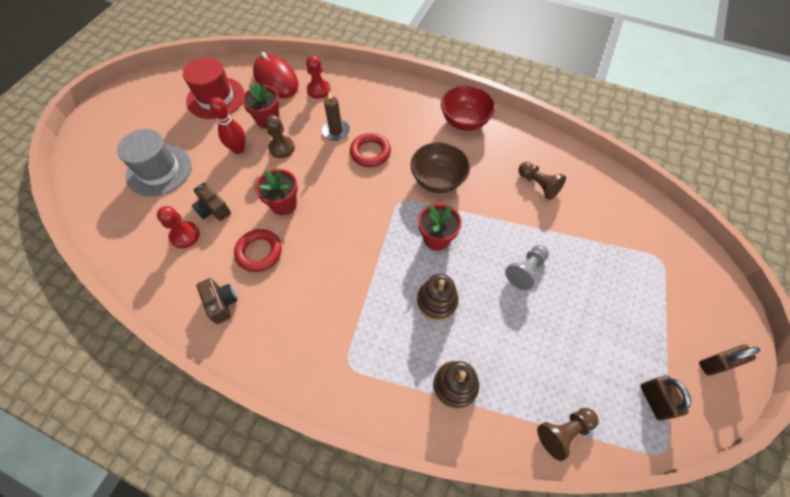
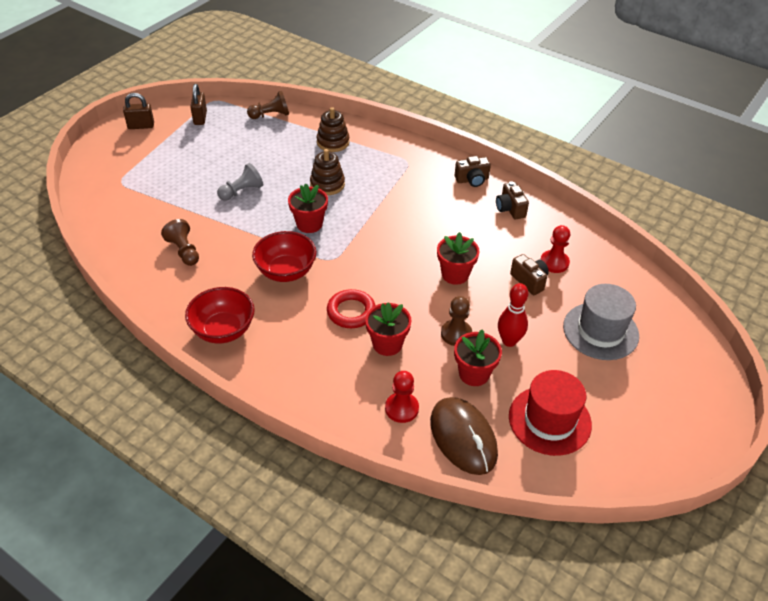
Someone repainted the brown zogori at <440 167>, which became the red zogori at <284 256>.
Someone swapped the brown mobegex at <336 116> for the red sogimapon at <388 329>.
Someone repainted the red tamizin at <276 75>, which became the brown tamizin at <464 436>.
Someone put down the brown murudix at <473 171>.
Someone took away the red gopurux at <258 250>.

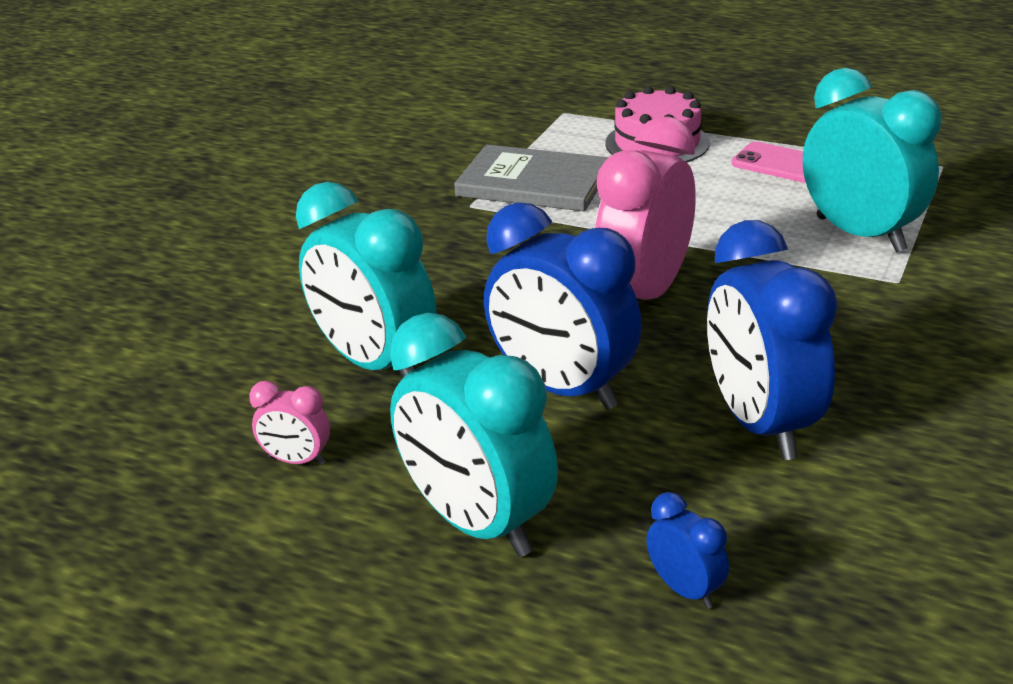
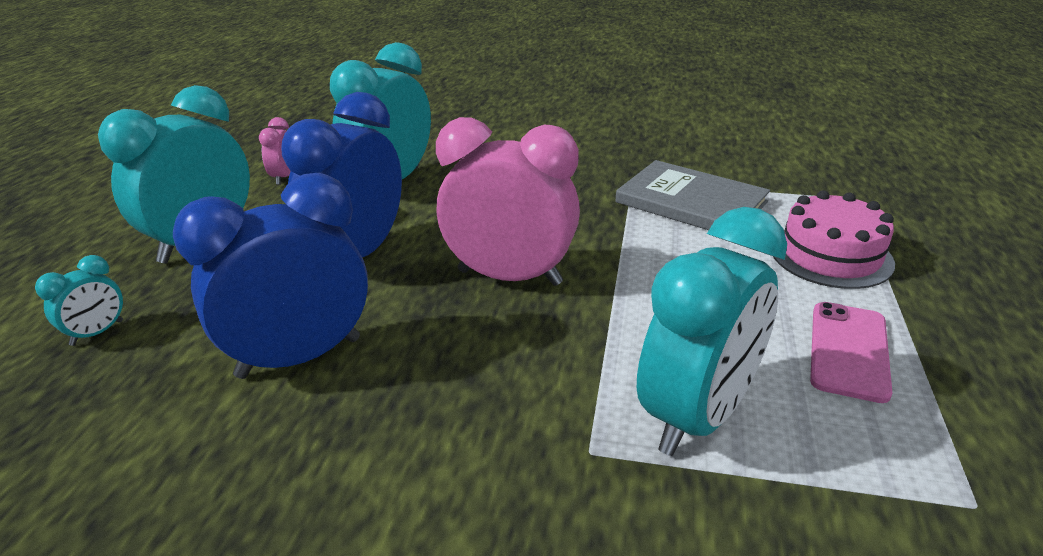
Someone repainted the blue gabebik at <687 550>, which became the turquoise gabebik at <79 300>.
Someone rotated the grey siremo at <531 178> by 60 degrees counterclockwise.

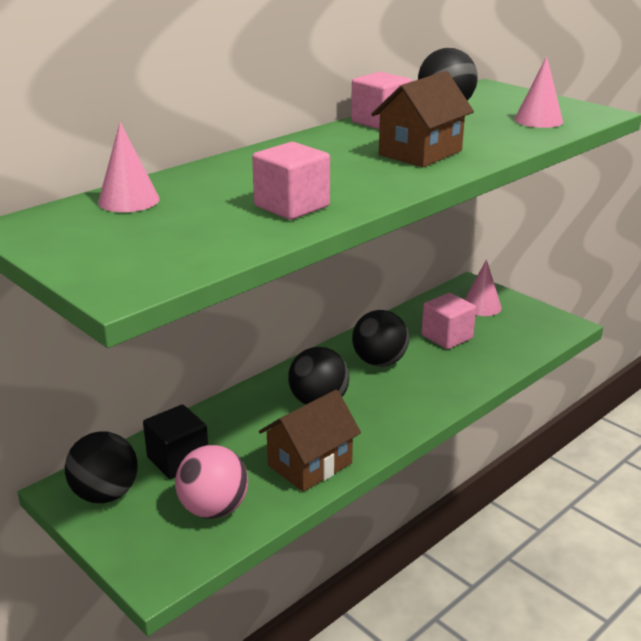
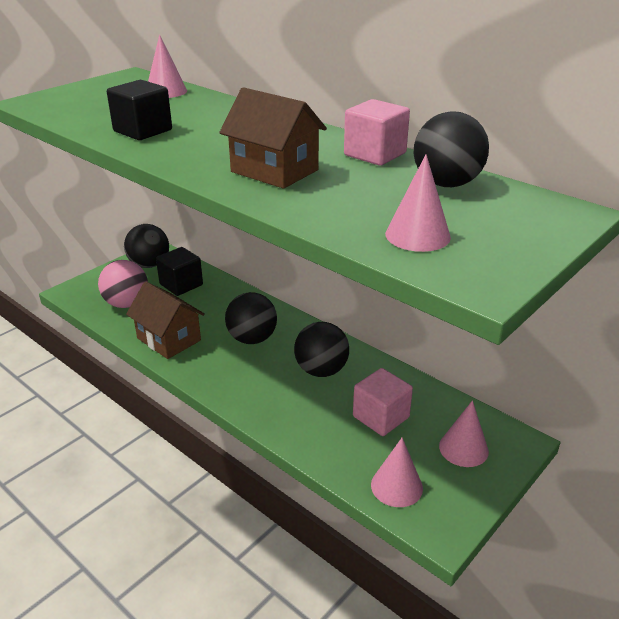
Someone repainted the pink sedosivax at <291 181>, which became the black sedosivax at <139 110>.
Someone put down the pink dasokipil at <397 472>.

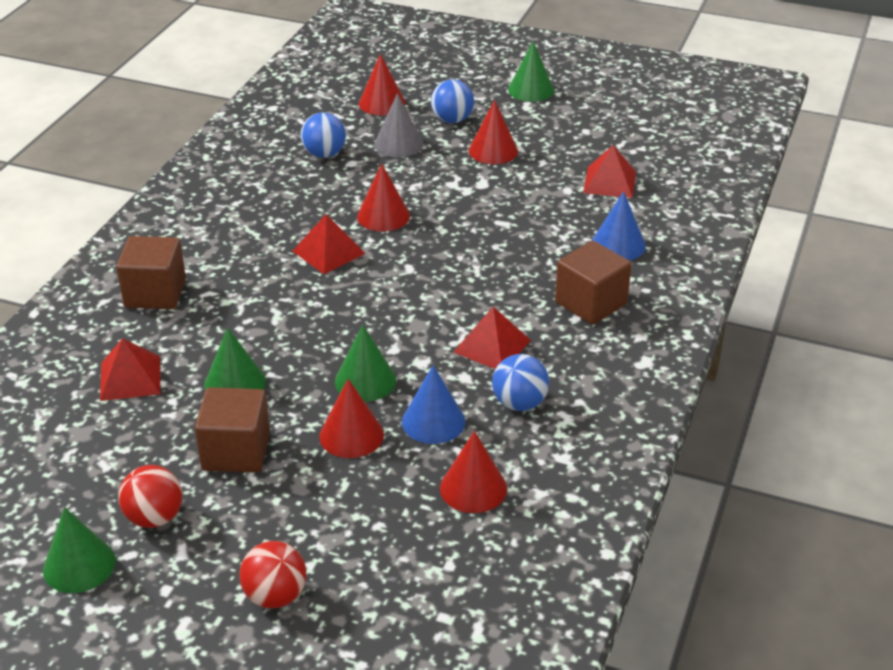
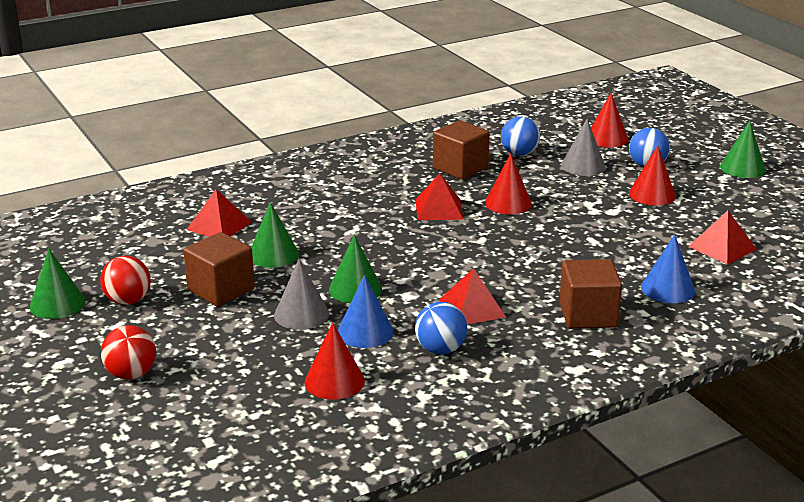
Someone repainted the red dasokipil at <351 418>, which became the grey dasokipil at <301 294>.
Someone carried the brown sedosivax from <151 272> to <461 150>.

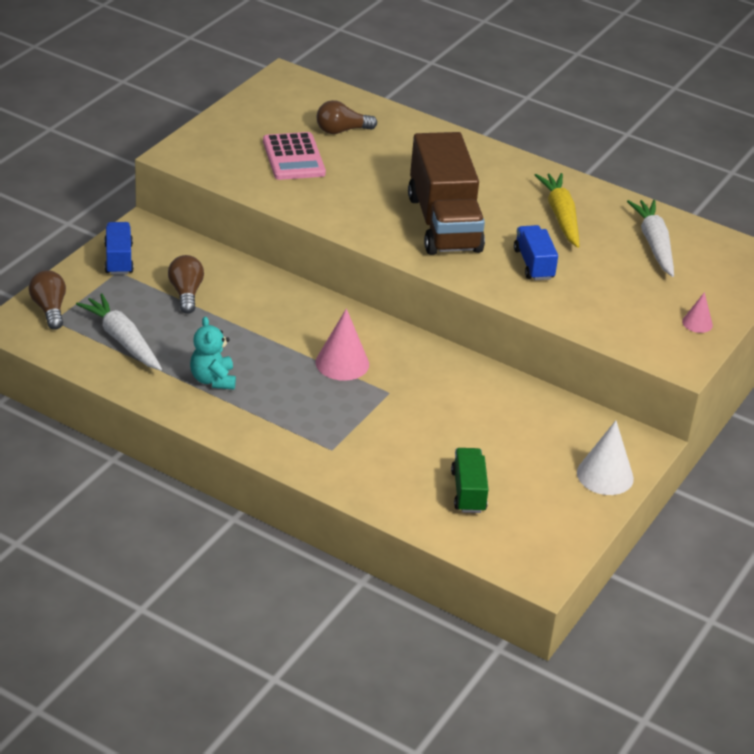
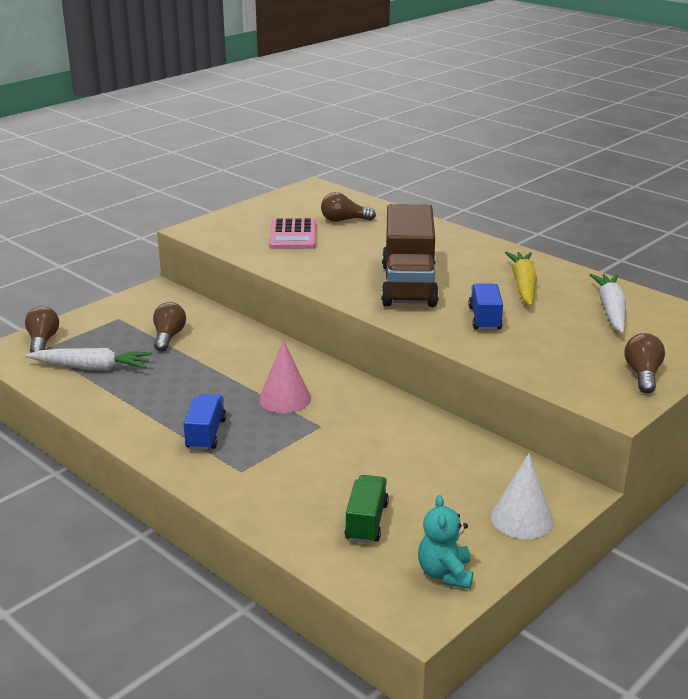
Someone rotated the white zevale at <119 332> by 120 degrees clockwise.
Someone carried the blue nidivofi from <119 248> to <204 422>.
Someone carried the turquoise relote from <213 353> to <445 542>.
Someone swapped the pink dasokipil at <697 312> for the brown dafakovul at <644 363>.

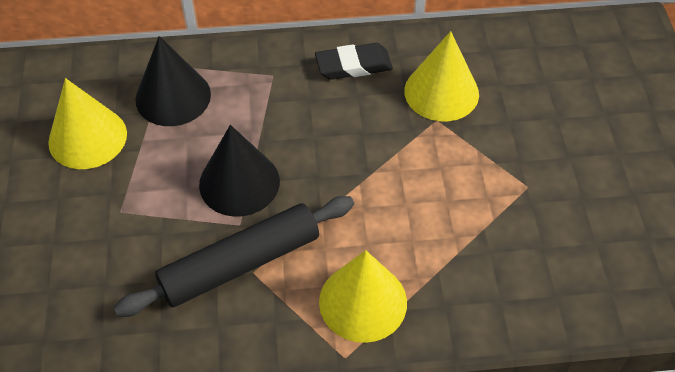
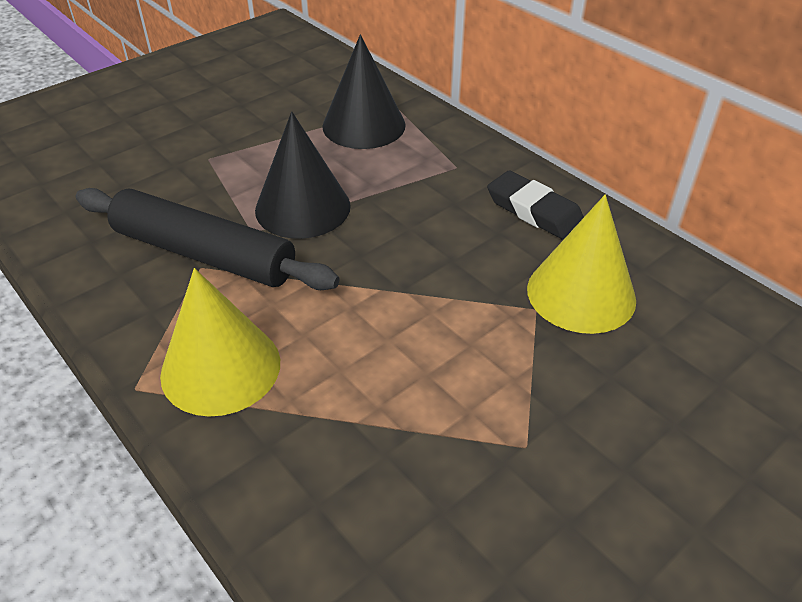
Someone took away the yellow dasokipil at <87 123>.

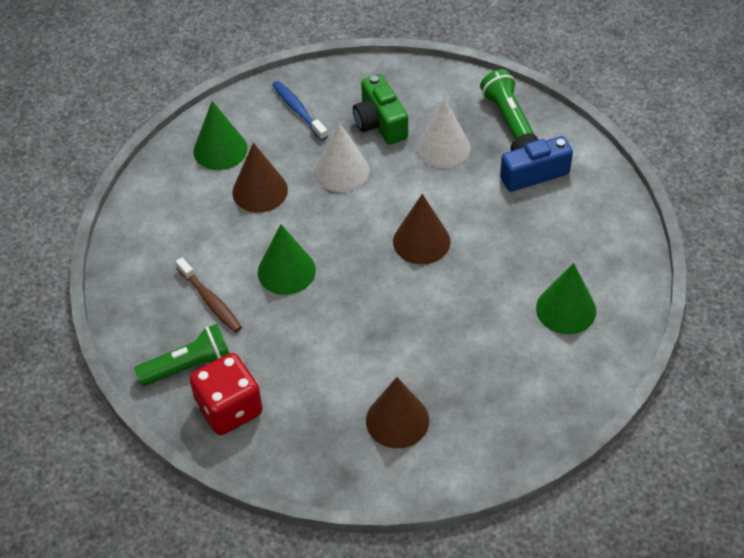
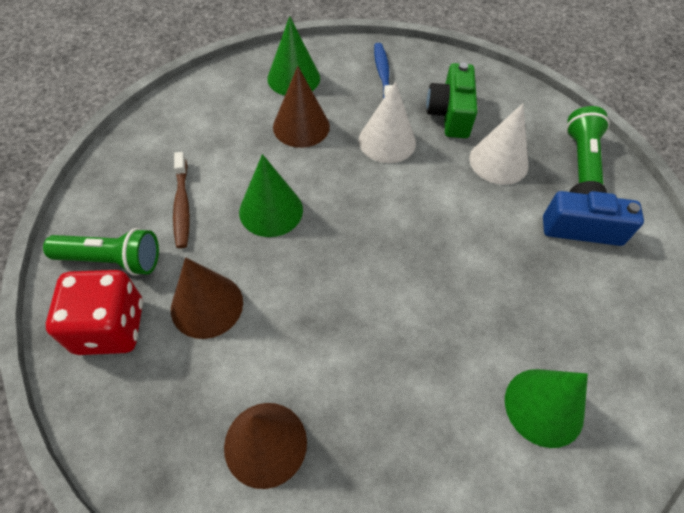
Someone carried the brown dasokipil from <421 229> to <207 298>.

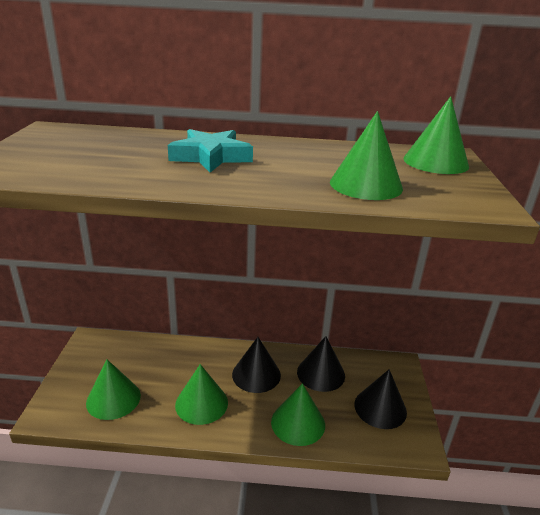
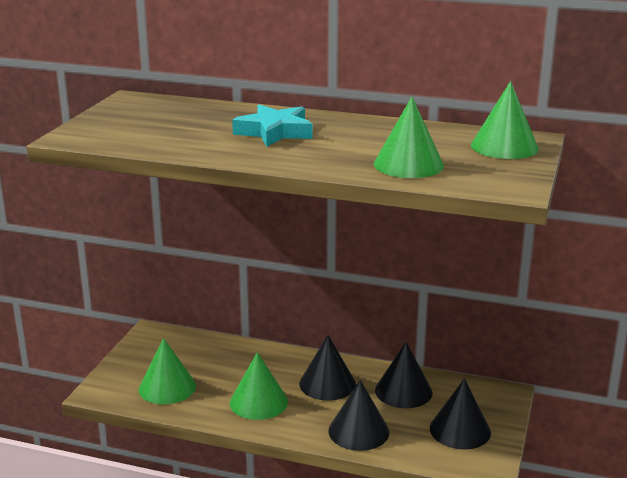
Someone repainted the green dasokipil at <298 414>, which became the black dasokipil at <358 415>.

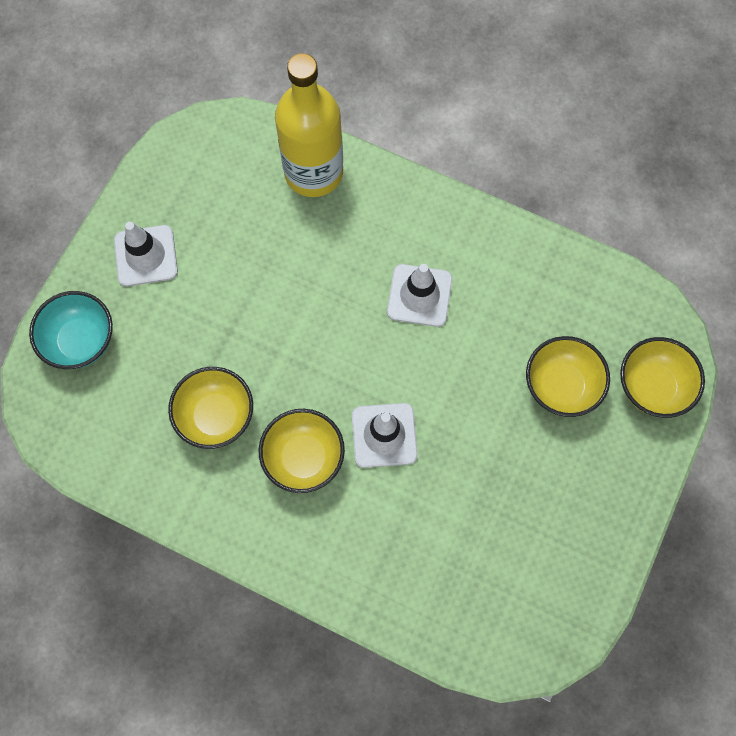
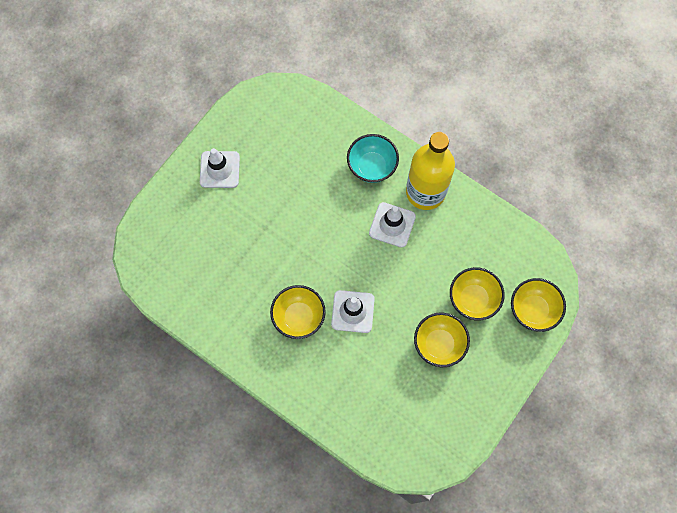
Someone carried the turquoise zogori from <71 330> to <373 158>.
Someone carried the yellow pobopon from <309 125> to <430 171>.
Someone carried the yellow zogori from <210 408> to <442 339>.

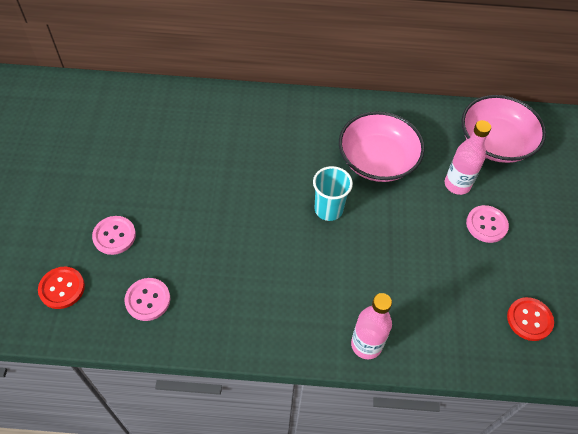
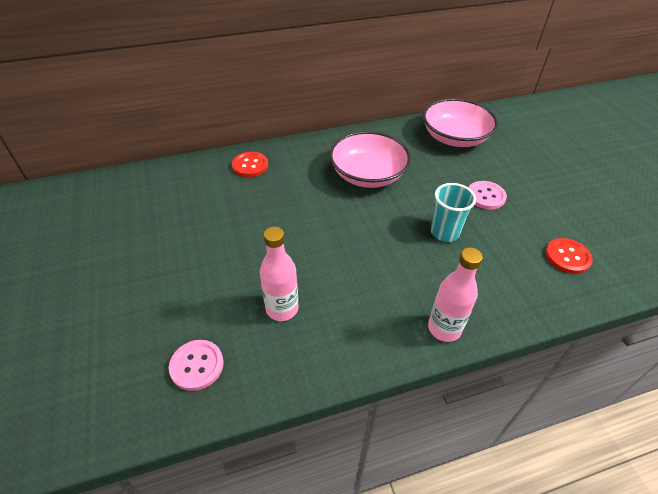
Someone carried the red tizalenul from <61 288> to <250 164>.
Someone carried the pink pobopon from <468 157> to <279 274>.
Someone carried the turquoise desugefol from <333 193> to <453 212>.
Someone took away the pink tizalenul at <114 235>.

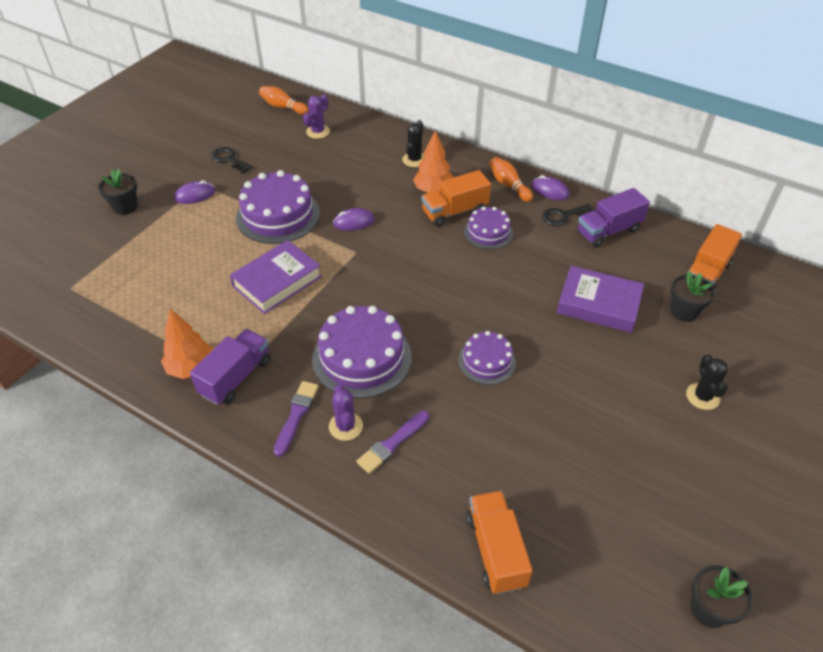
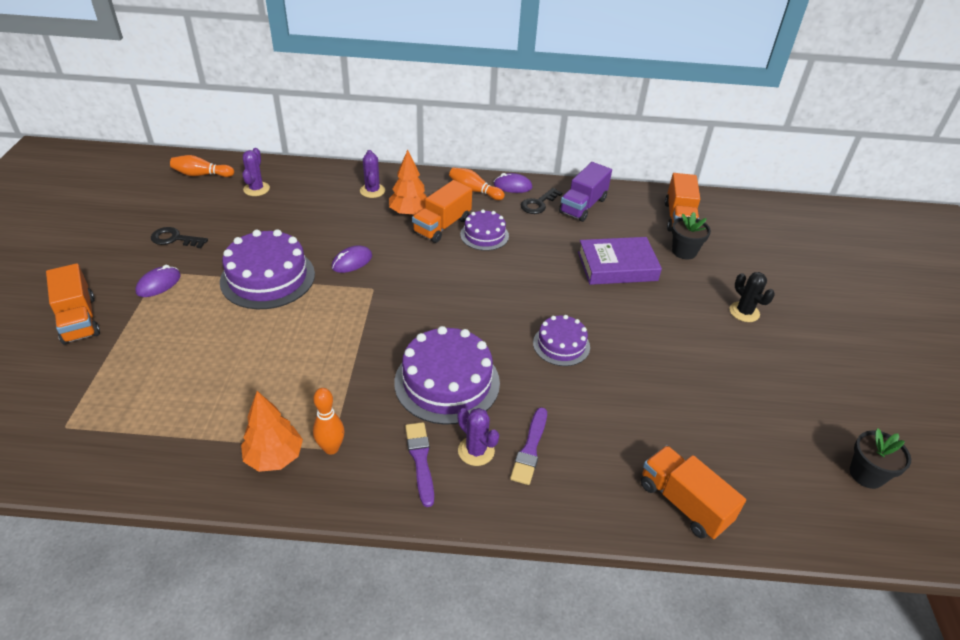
Someone swapped the black sogimapon at <118 192> for the orange nidivofi at <73 304>.
Someone swapped the purple nidivofi at <230 367> for the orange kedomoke at <329 421>.
Someone repainted the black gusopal at <413 143>, which became the purple gusopal at <372 174>.
Someone took away the purple siremo at <276 277>.

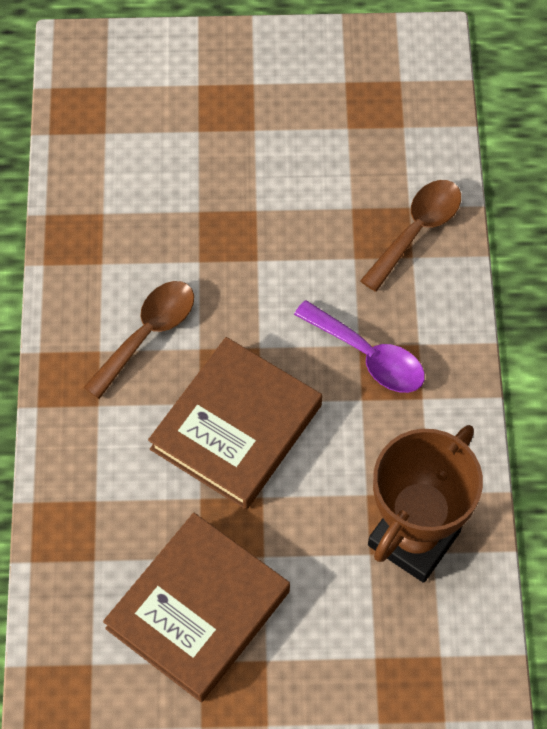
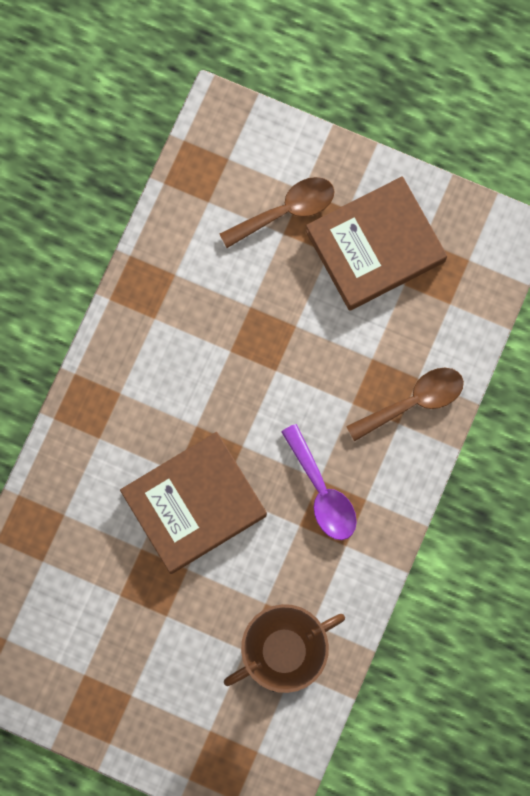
Someone carried the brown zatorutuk from <139 340> to <277 212>.
Someone carried the brown siremo from <196 607> to <376 243>.

